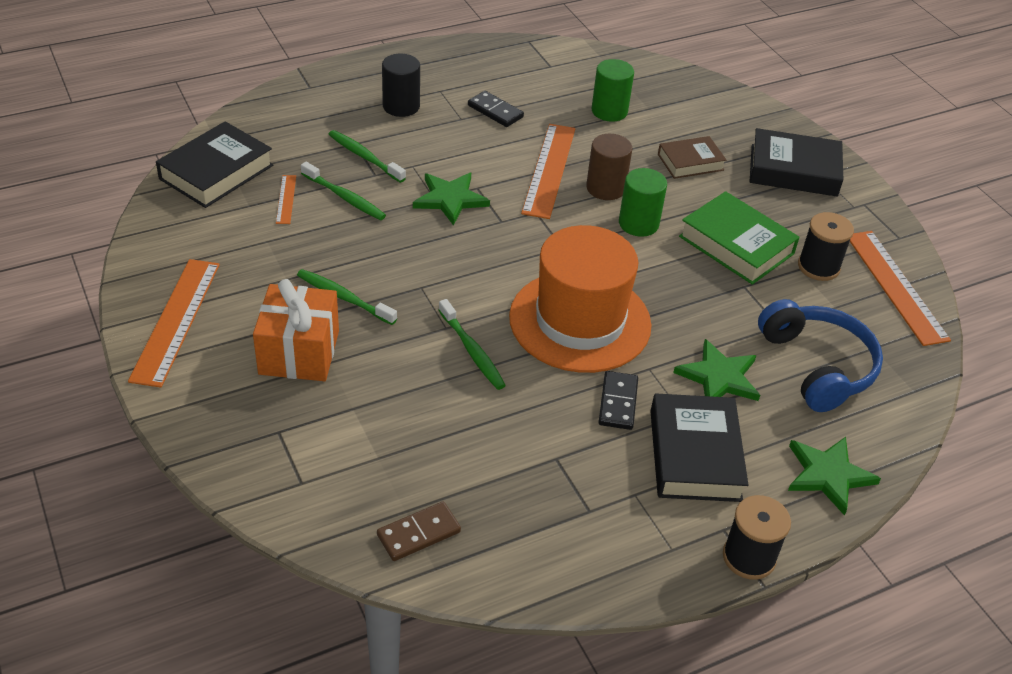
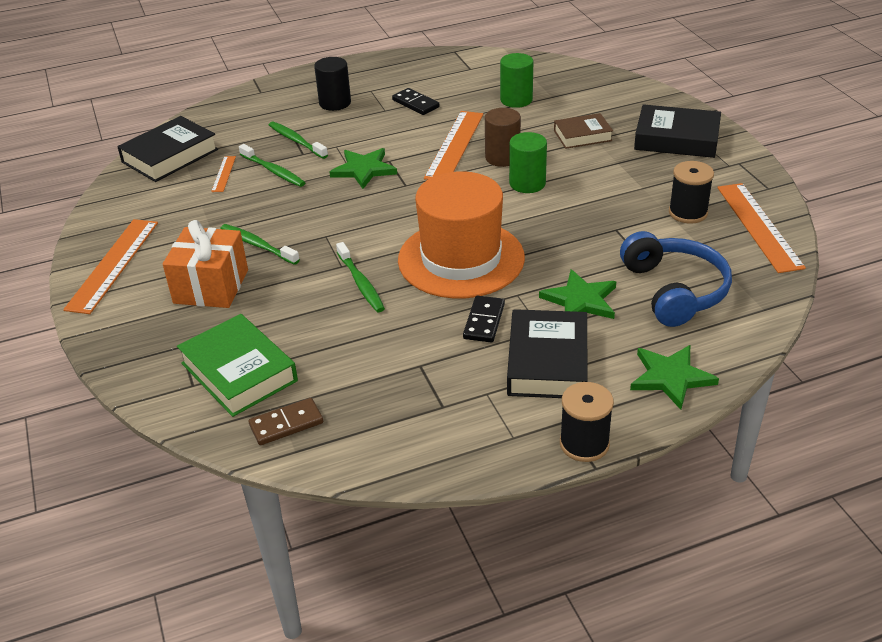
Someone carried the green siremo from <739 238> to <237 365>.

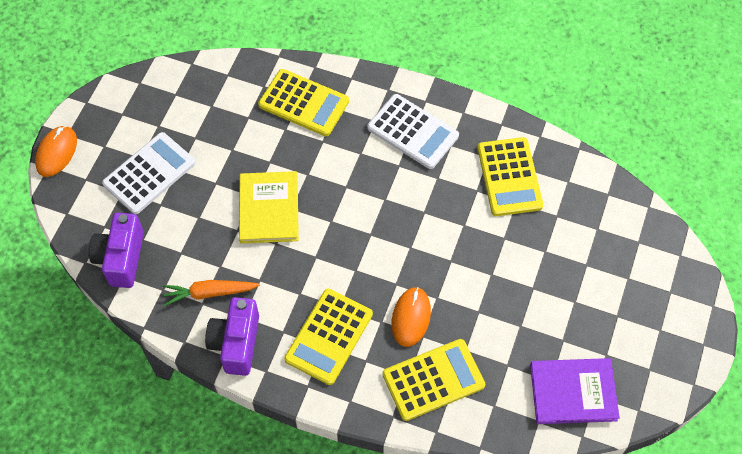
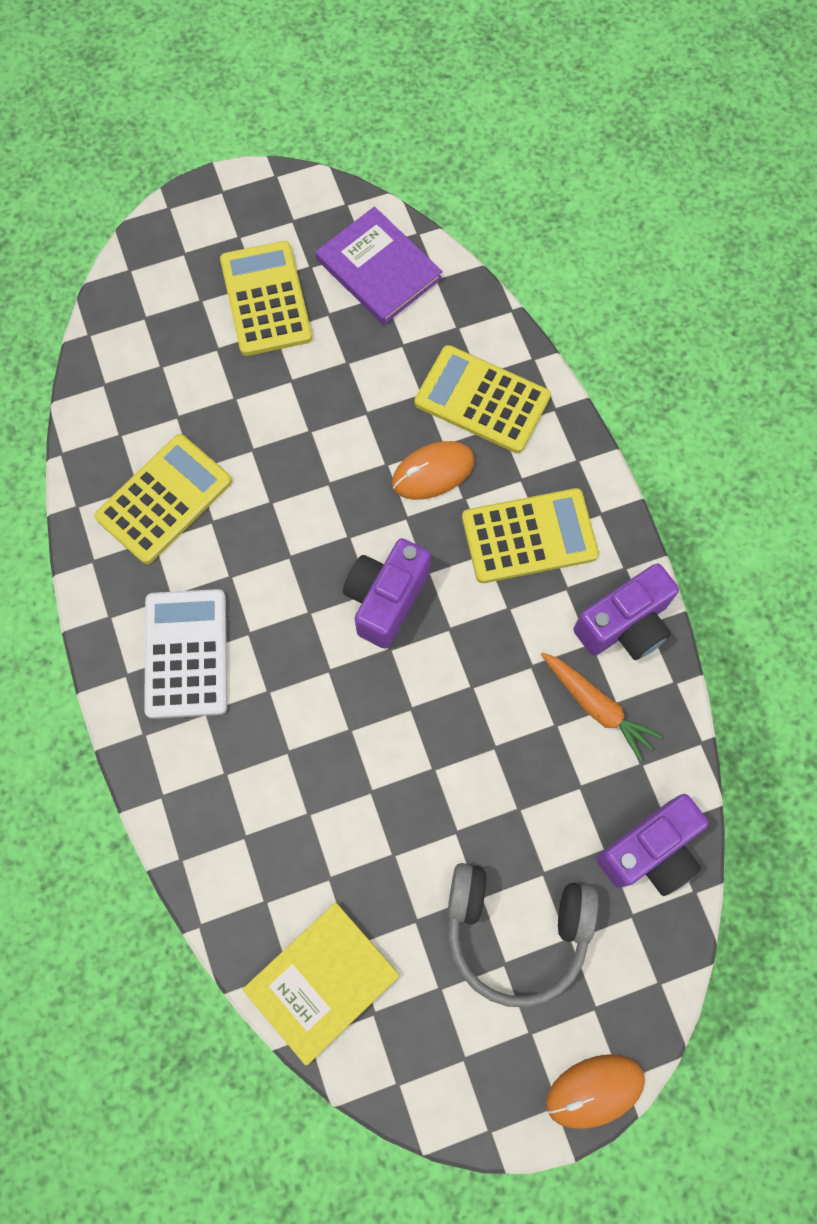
Someone carried the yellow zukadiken from <303 102> to <266 298>.
Someone carried the yellow siremo from <269 207> to <320 983>.
Someone put down the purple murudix at <387 593>.
Someone swapped the white zukadiken at <148 173> for the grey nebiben at <523 935>.

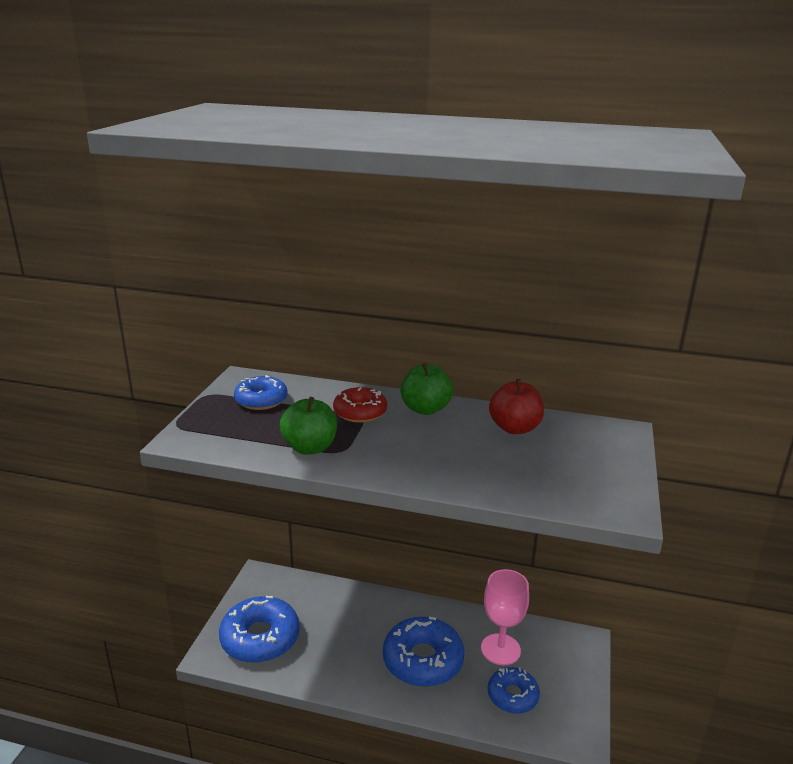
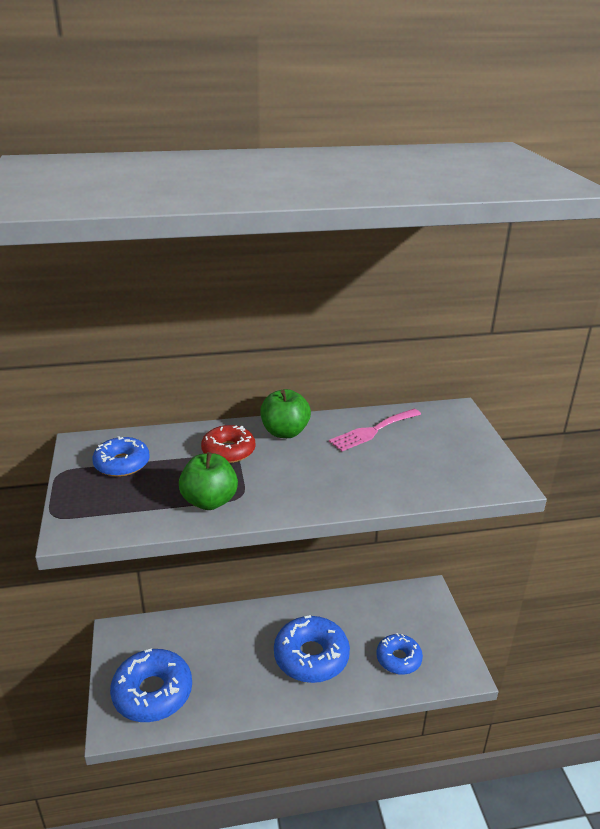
Someone swapped the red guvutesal at <516 406> for the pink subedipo at <375 430>.
Someone took away the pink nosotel at <505 617>.

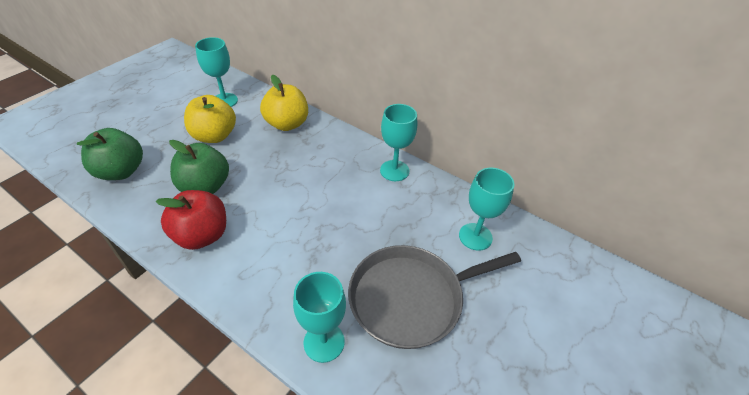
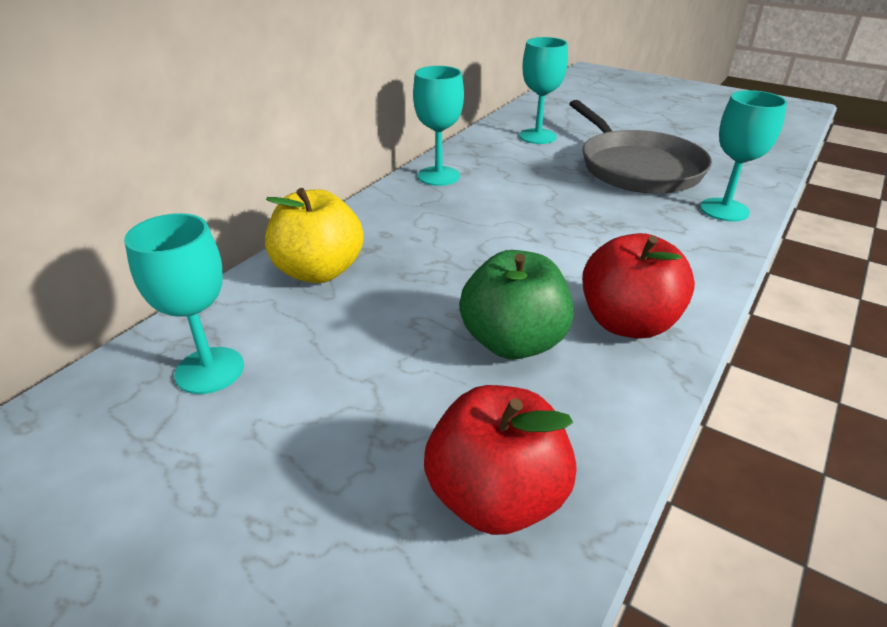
Someone repainted the green guvutesal at <110 154>, which became the red guvutesal at <500 460>.
Someone took away the yellow guvutesal at <210 119>.

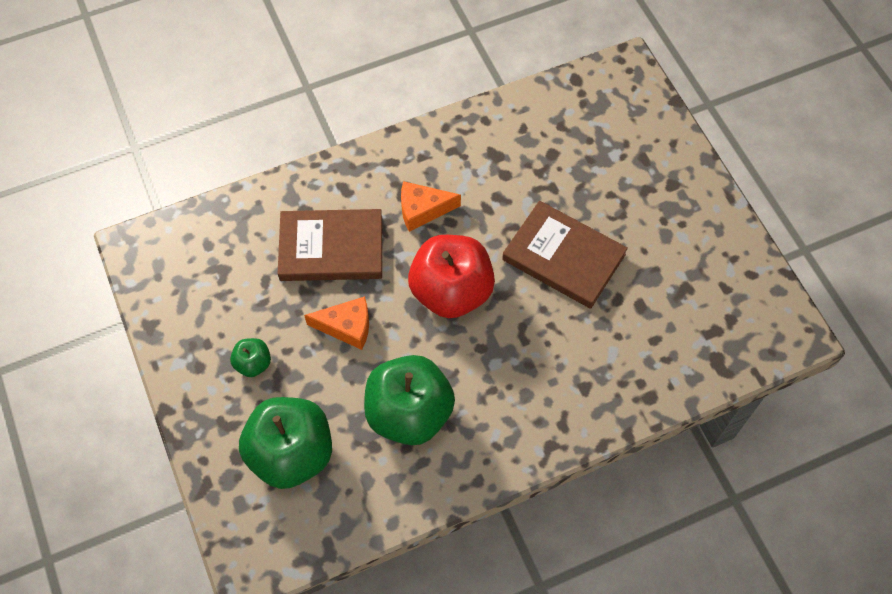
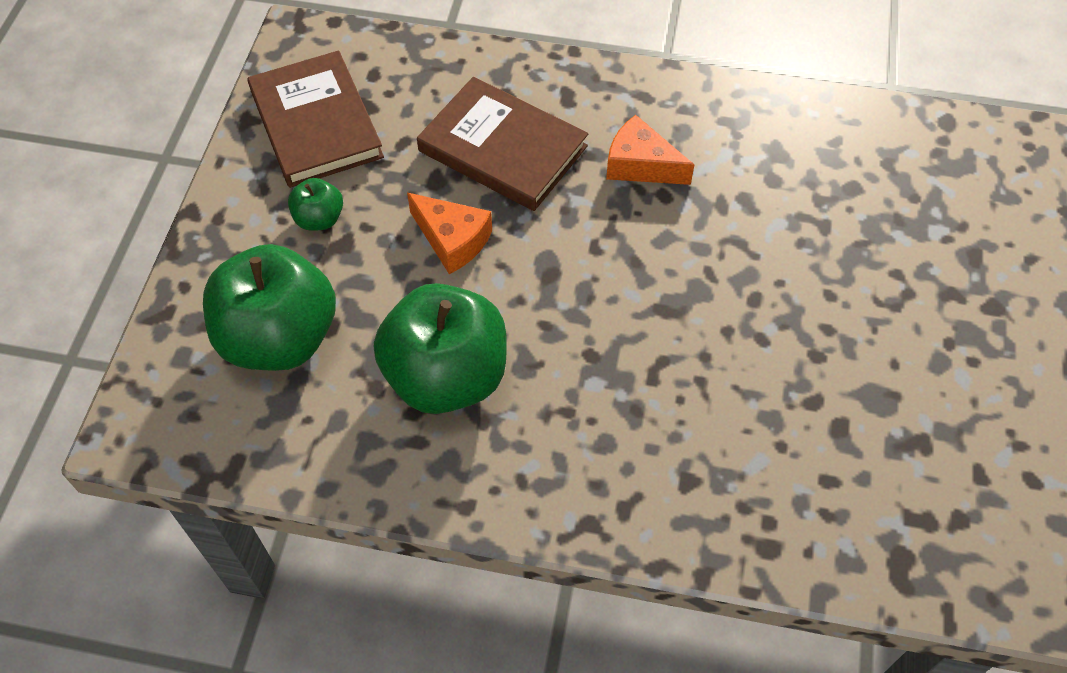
Someone carried the brown siremo from <565 255> to <315 119>.
Someone took away the red guvutesal at <451 276>.

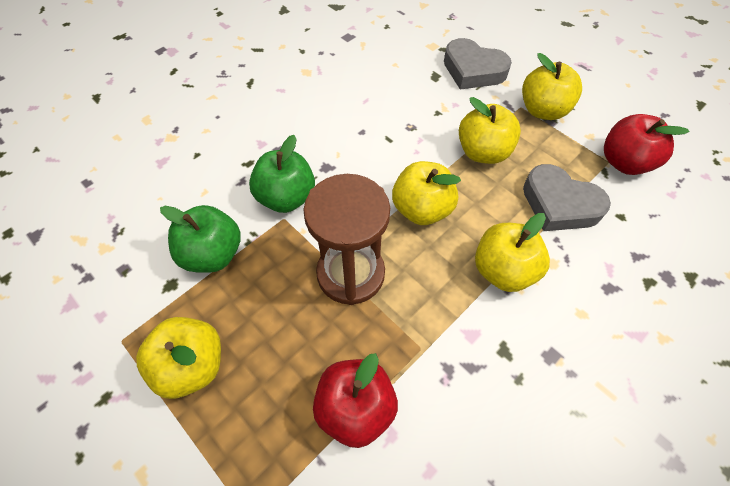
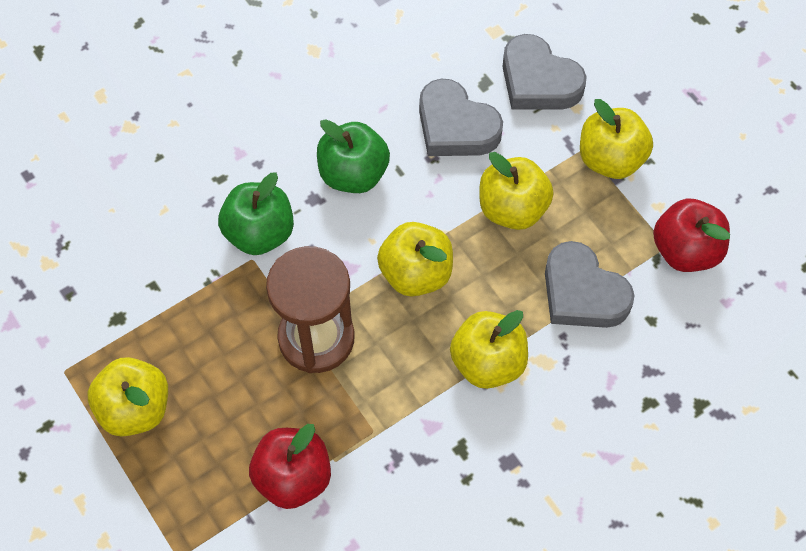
Someone carried the green guvutesal from <200 239> to <353 156>.
Someone put down the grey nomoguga at <461 117>.

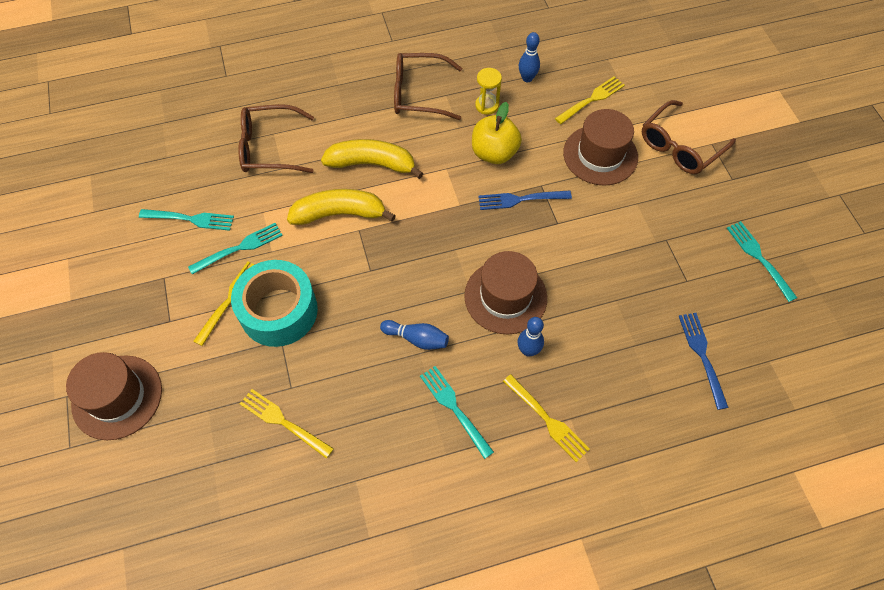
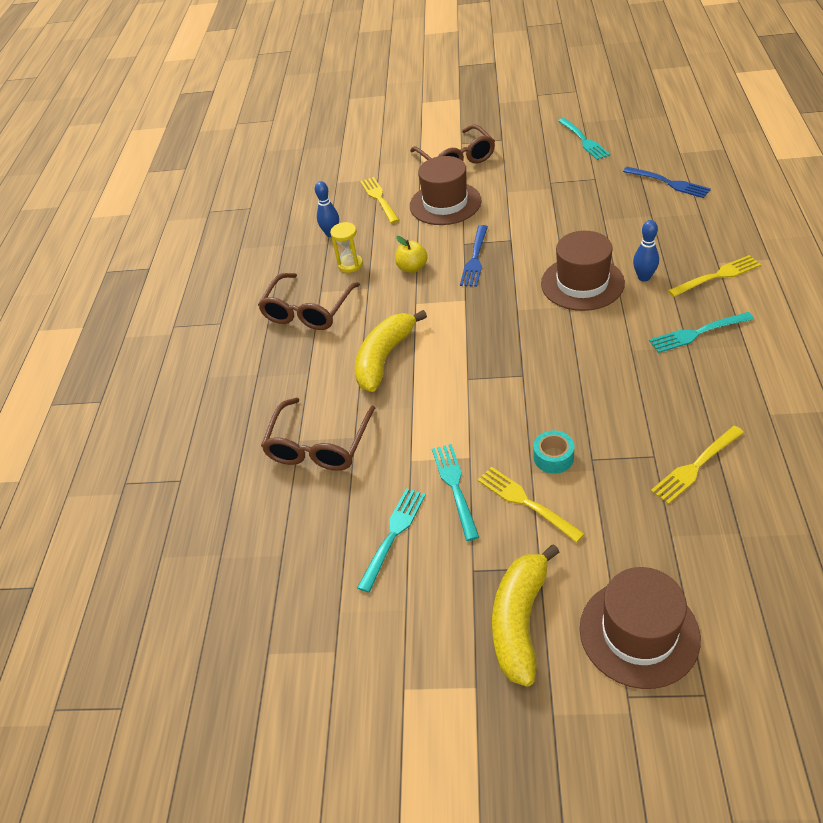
Someone scaled the yellow guvutesal at <497 133> by 0.63.
Someone carried the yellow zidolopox from <341 207> to <526 615>.
Someone scaled the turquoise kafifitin at <274 303> by 0.44.
Someone rotated the turquoise subedipo at <762 261> by 105 degrees counterclockwise.
Someone rotated the blue subedipo at <704 361> by 150 degrees counterclockwise.
Someone took away the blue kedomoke at <414 335>.

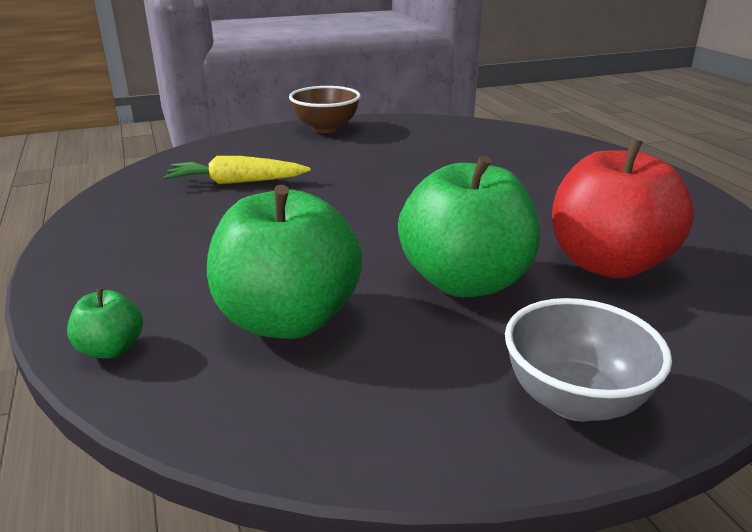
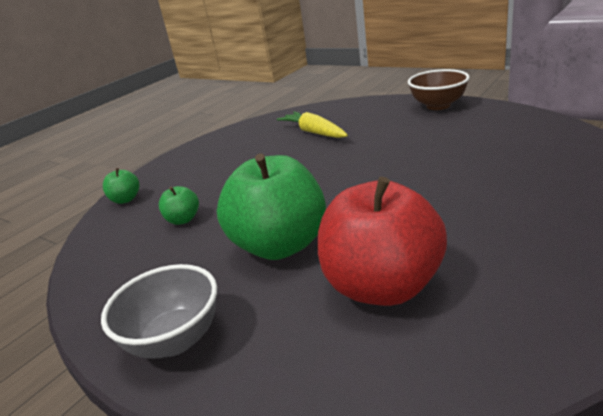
Someone scaled the green guvutesal at <284 262> by 0.44.

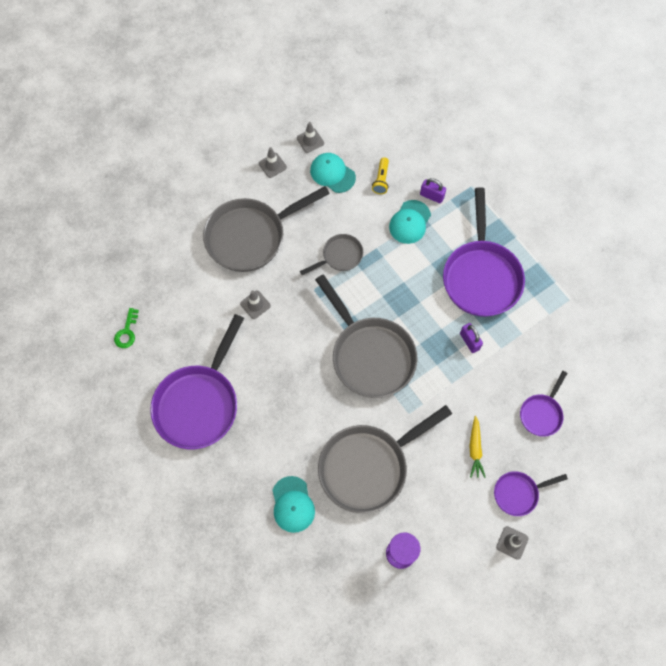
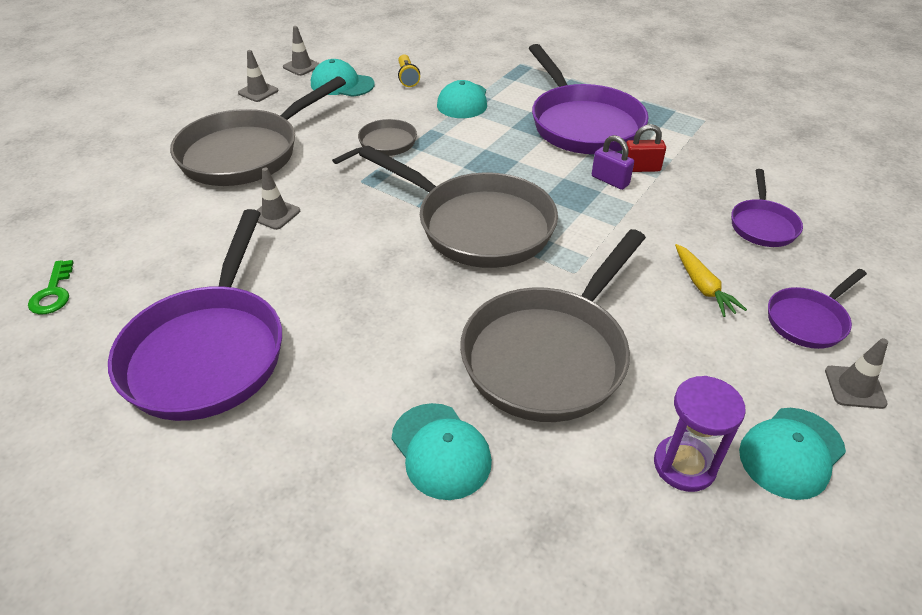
Someone put down the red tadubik at <646 148>.
Someone put down the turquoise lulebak at <792 454>.
Someone took away the purple tadubik at <433 190>.

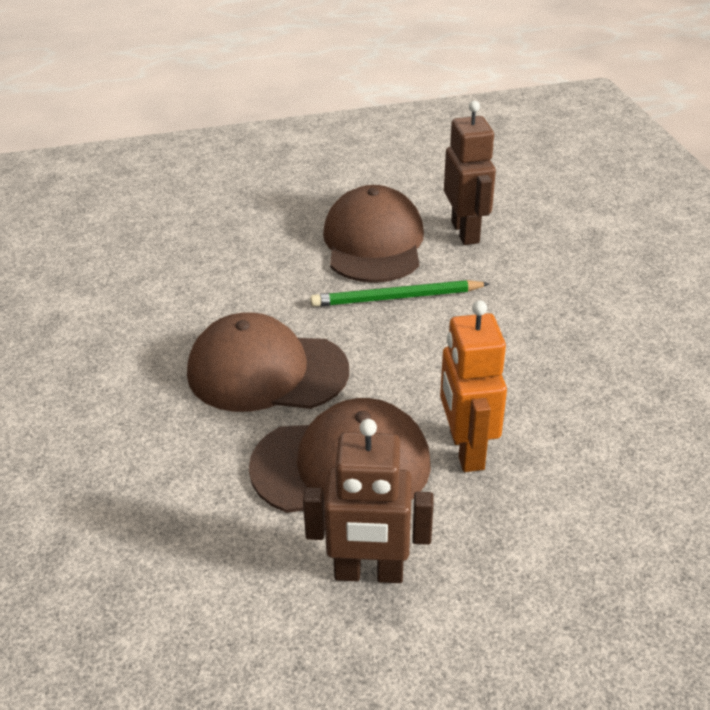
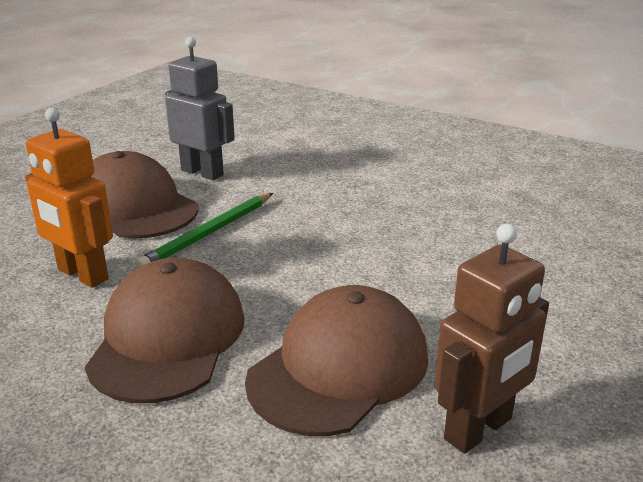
Someone carried the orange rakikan from <473 386> to <69 198>.
Someone rotated the brown lulebak at <268 362> by 135 degrees clockwise.
Someone repainted the brown rakikan at <470 173>, which became the grey rakikan at <200 108>.

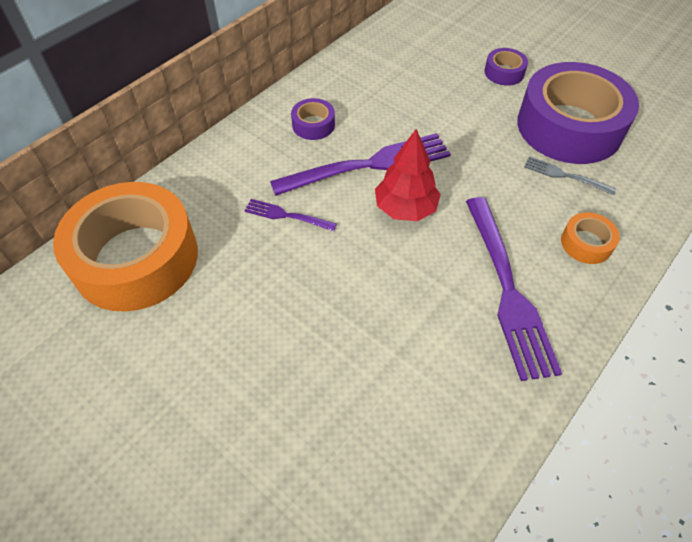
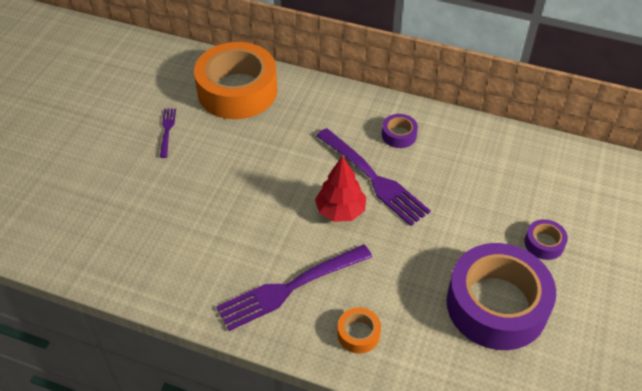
Someone carried the purple subedipo from <290 215> to <168 133>.
Someone took away the grey subedipo at <570 175>.

